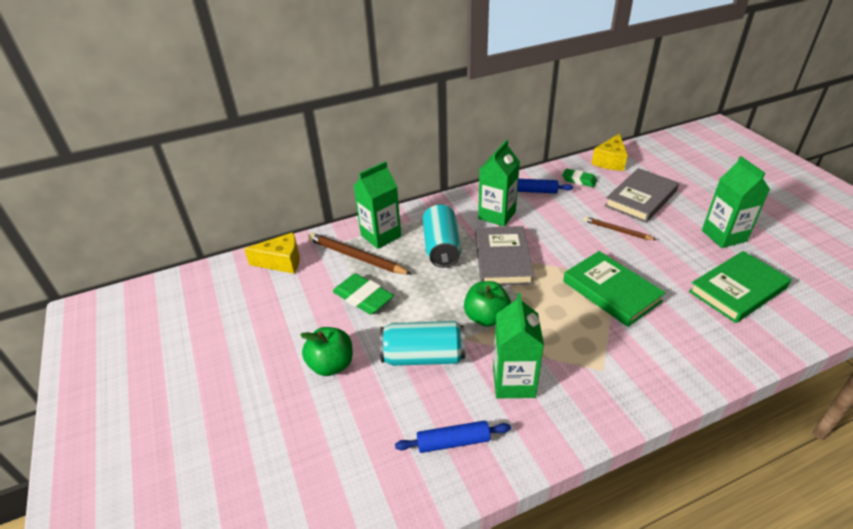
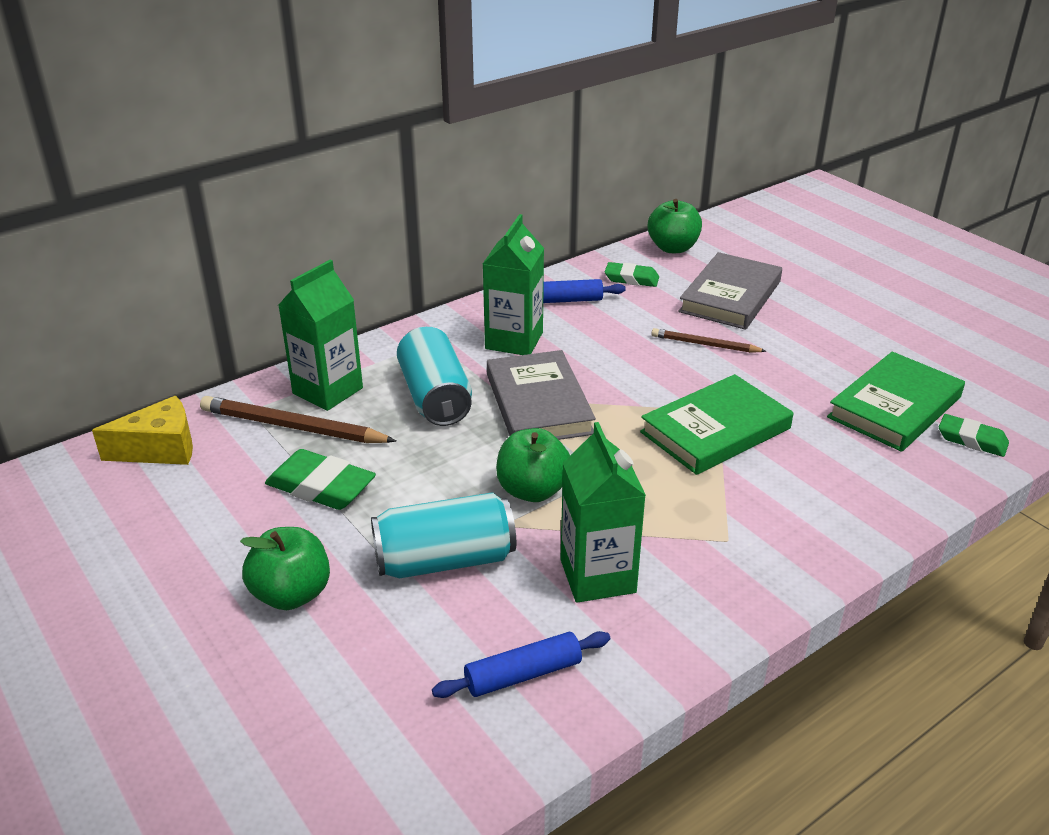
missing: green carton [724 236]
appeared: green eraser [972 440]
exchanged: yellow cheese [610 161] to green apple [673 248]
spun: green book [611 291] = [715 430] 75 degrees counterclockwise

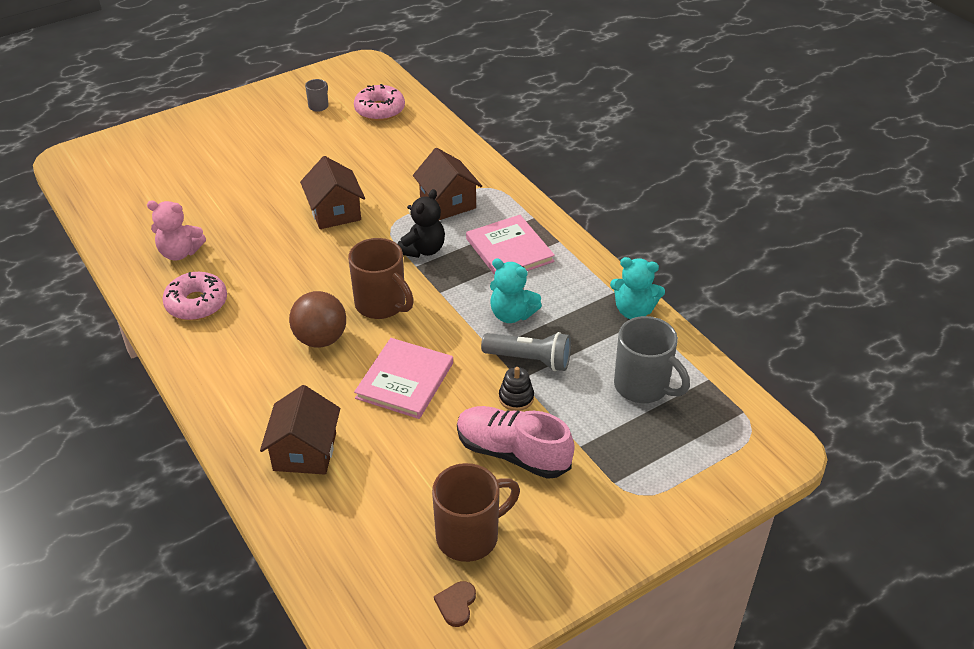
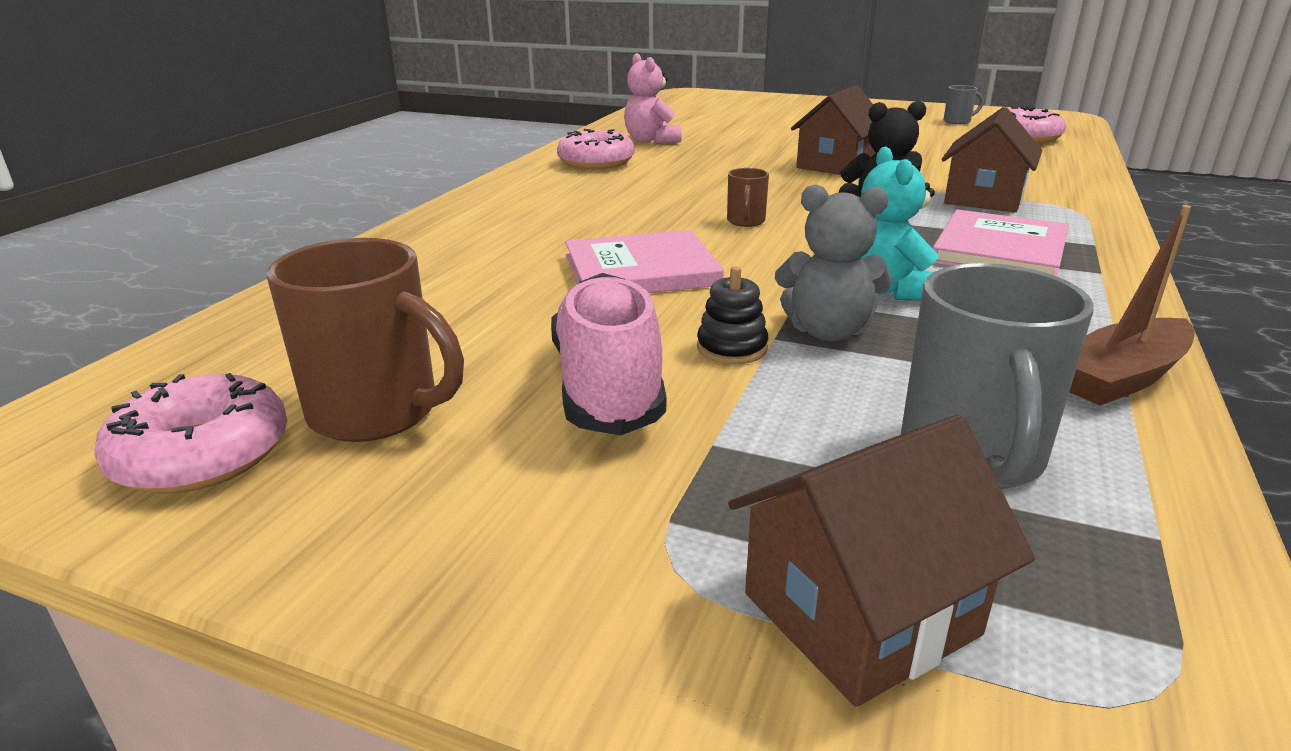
missing: brown ball [321 339]
relocated: brown house [305 451] to [860 614]
exchanged: brown heart [456 604] to pink donut [202 454]; grey flashlight [530 360] to grey teddy bear [828 332]; turquoise teddy bear [633 311] to brown boat [1122 378]
size: brown mug [381 305] = [745 221] x0.49

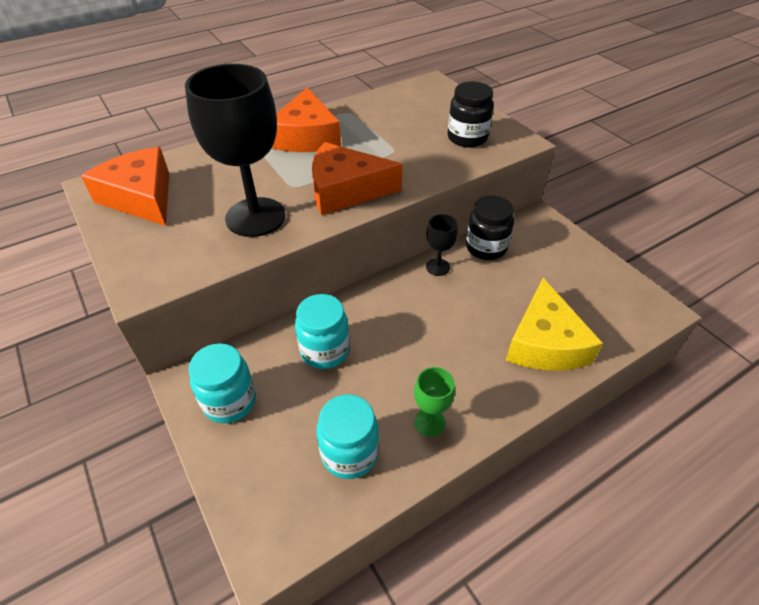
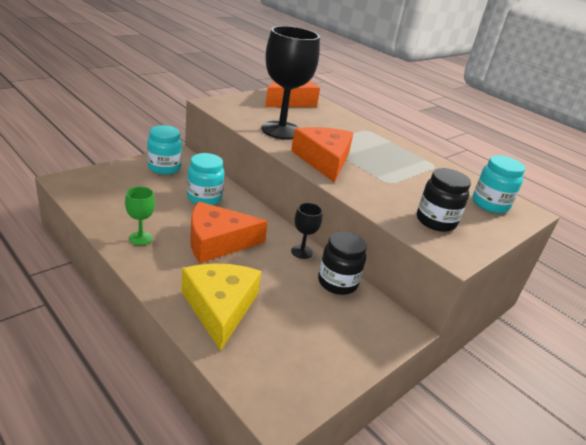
relocated: orange cheese [307 136] to [217 242]; turquoise jar [349 453] to [490 204]
spun: yellow cheese [545 342] = [220 307] 90 degrees clockwise

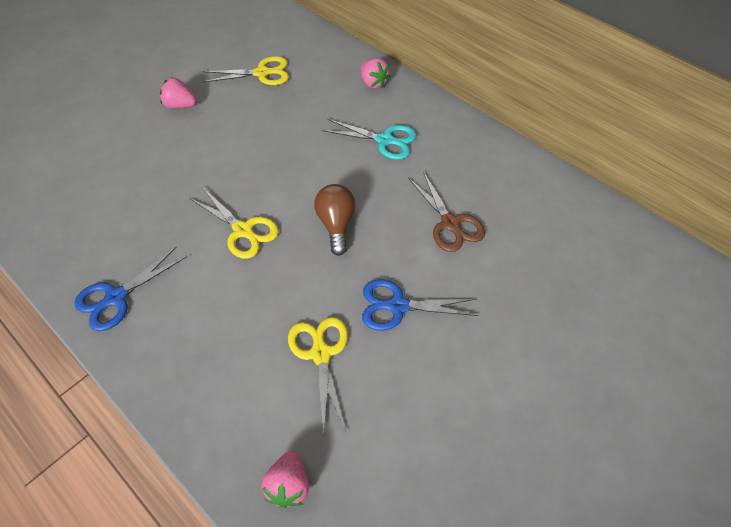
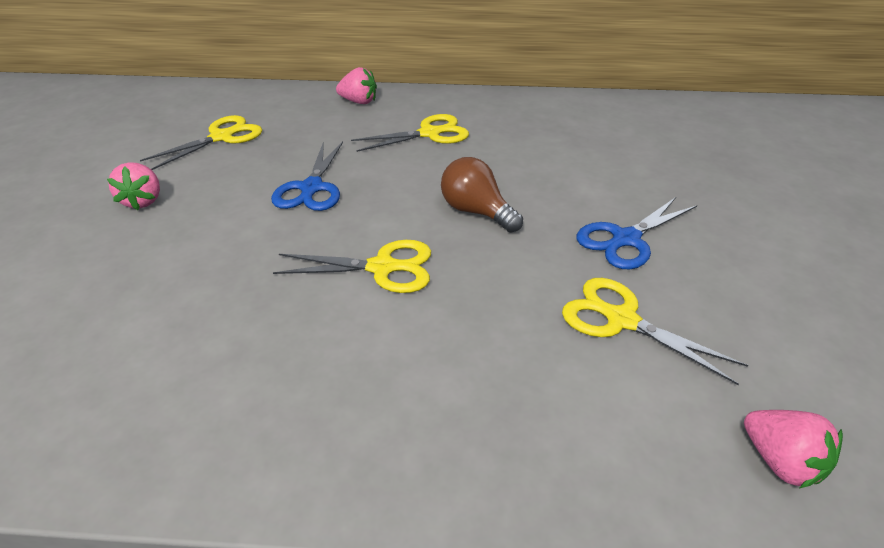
missing: brown scissors [450 224]
relocated: blue scissors [116 298] to [311 188]
colour: turquoise scissors [385 140] to yellow scissors [430 133]
spun: pink strawberry [180 105] = [143 201] 75 degrees counterclockwise

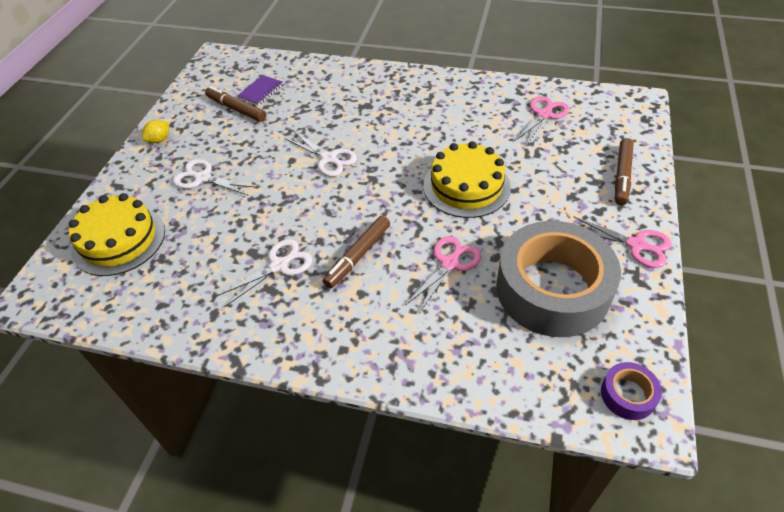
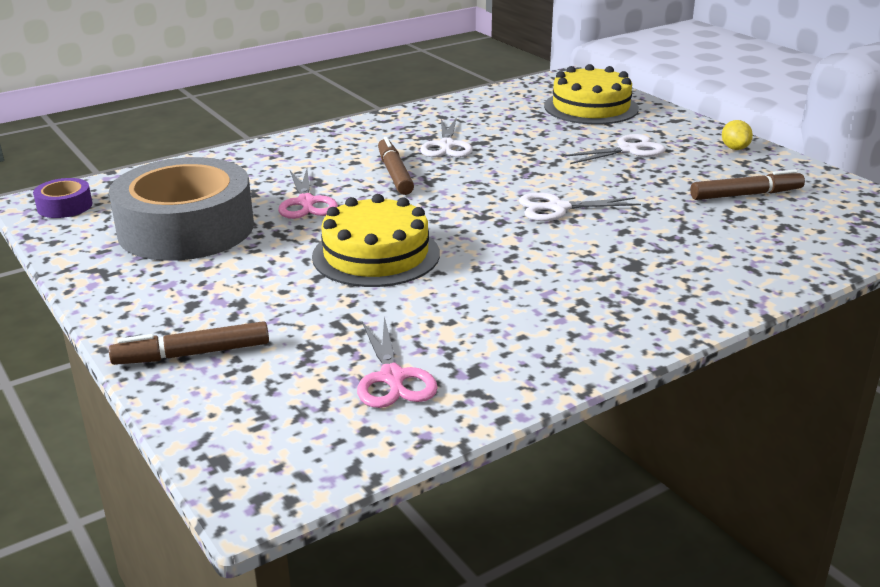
missing: purple notebook [261 91]; pink scissors [636 245]
spun: brown marker [622 176] = [192 354] 75 degrees counterclockwise

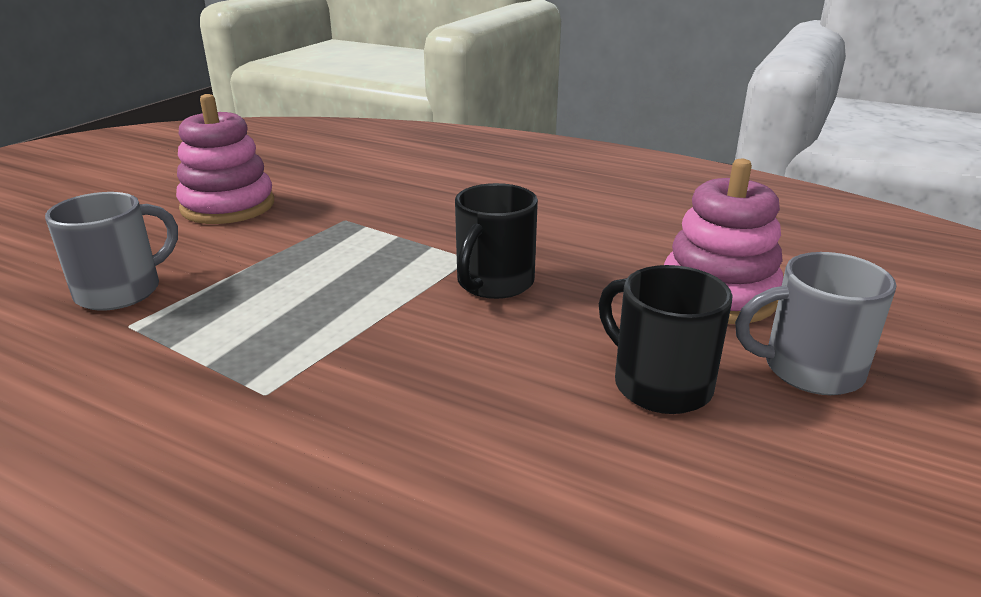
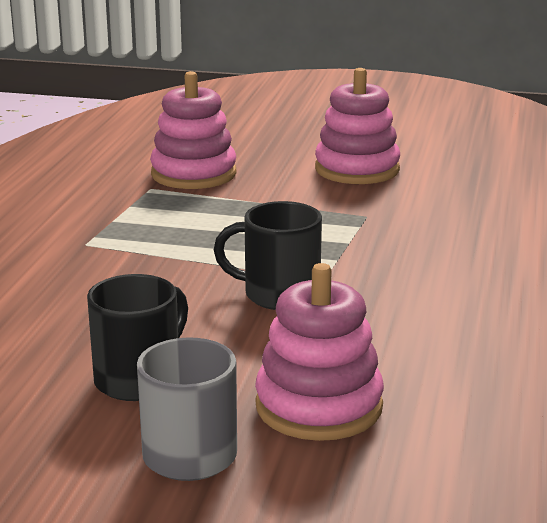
exchanged: grey mug [121 291] to pink stacking toy [193 174]

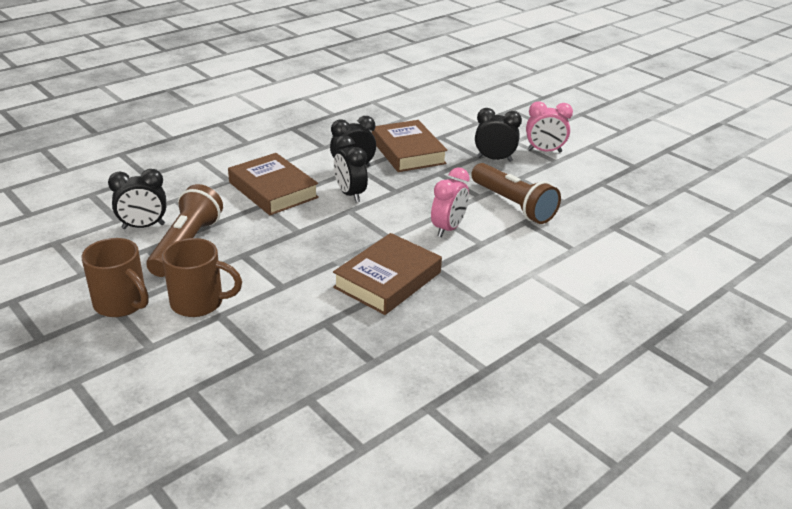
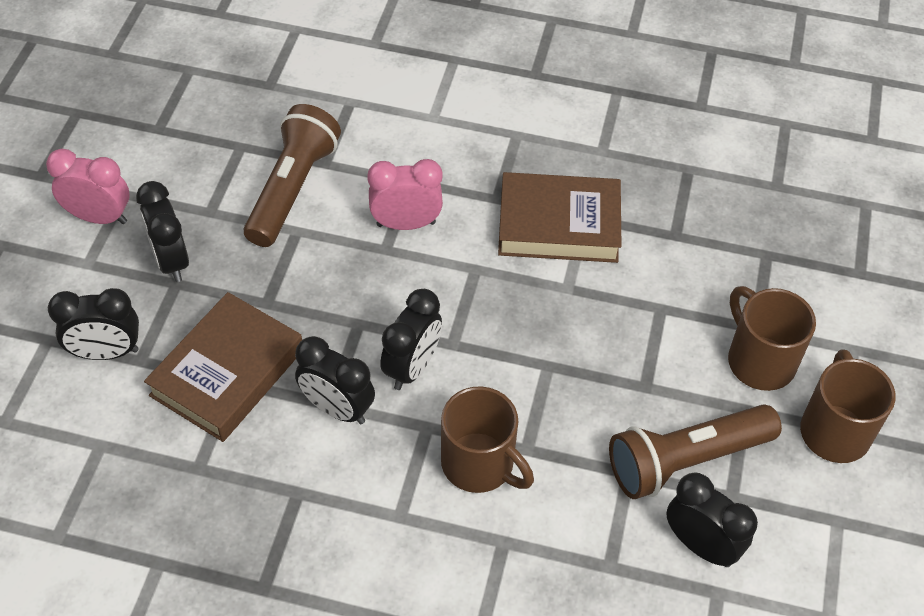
appeared: black clock [106 352]
exchanged: brown book [273 190] to brown mug [480 464]
spun: pink clock [544 151] = [99 217] 45 degrees counterclockwise

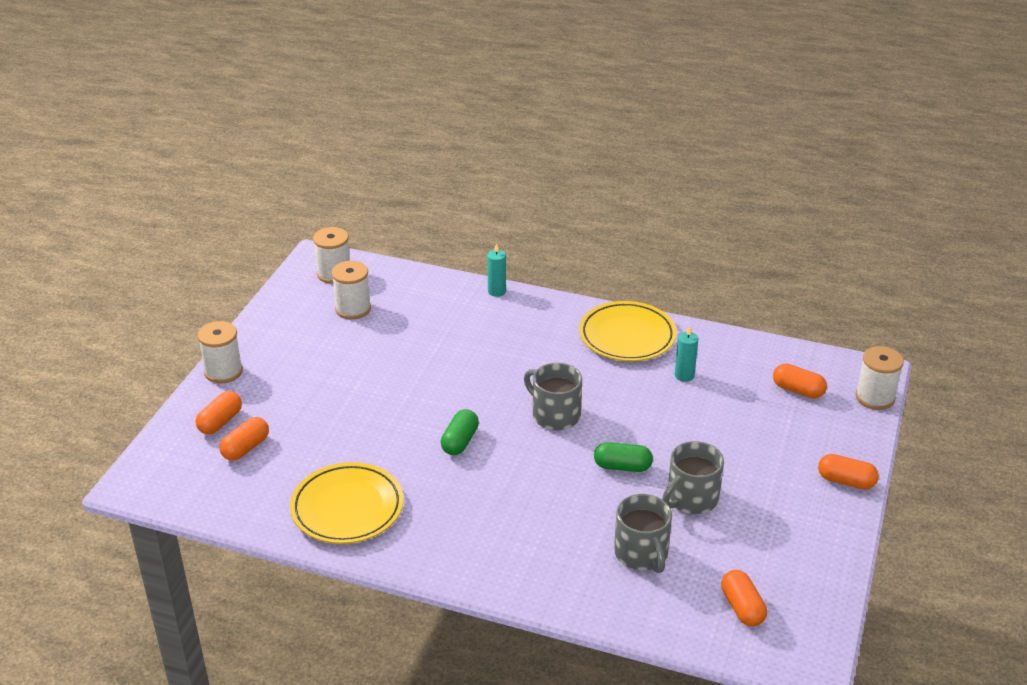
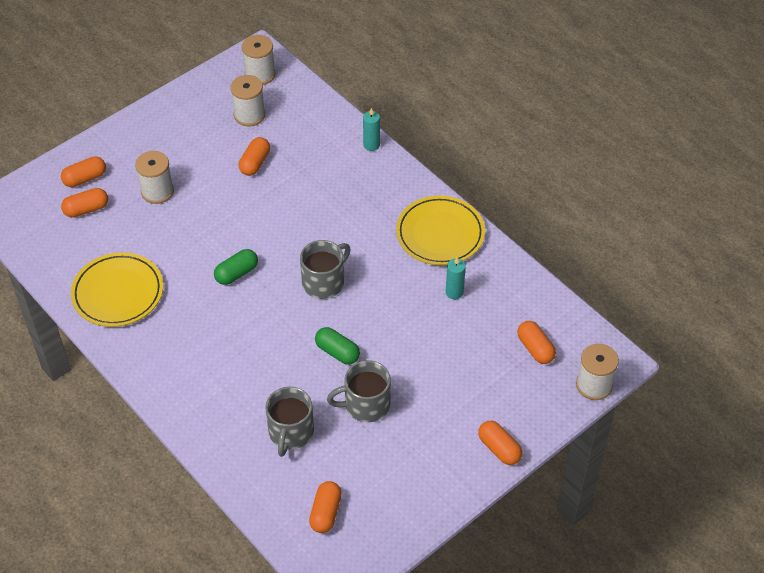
appeared: orange capsule [255 163]
relocated: white spool [223 371] to [157 191]
spun: grey mug [555 415] = [324 282] 60 degrees clockwise

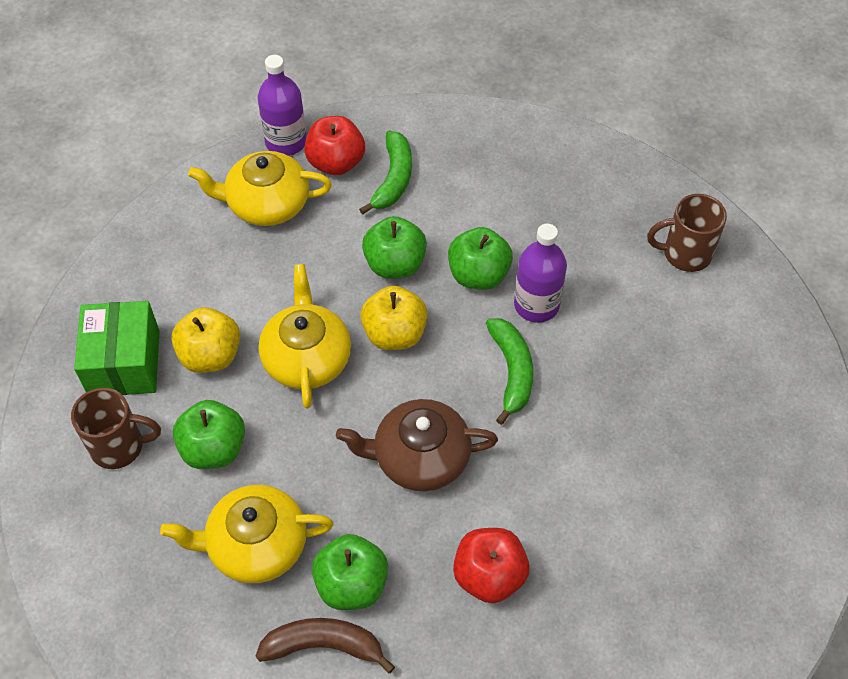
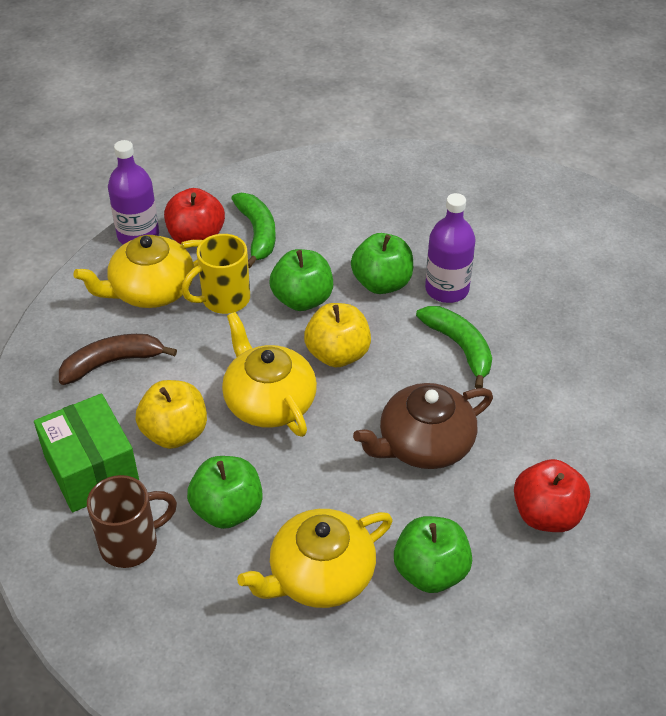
missing: brown mug [685 254]
appeared: yellow mug [224 299]
relocated: brown banana [324 646] to [112 362]

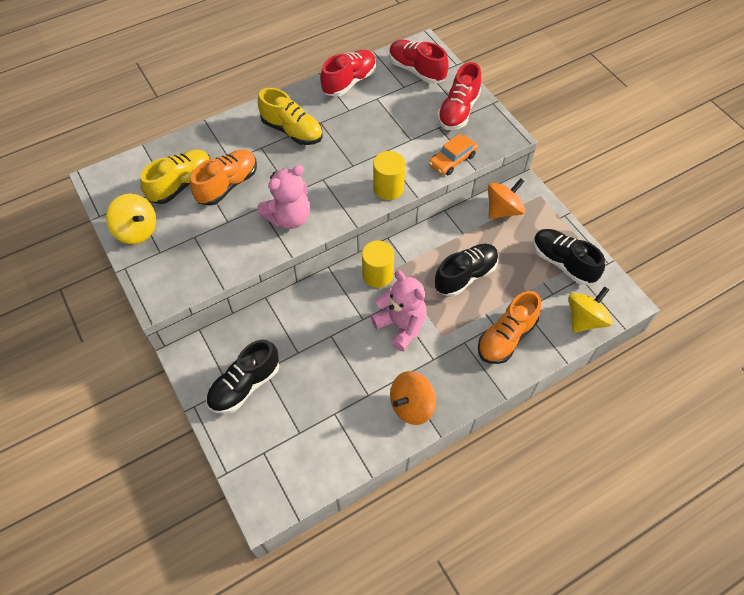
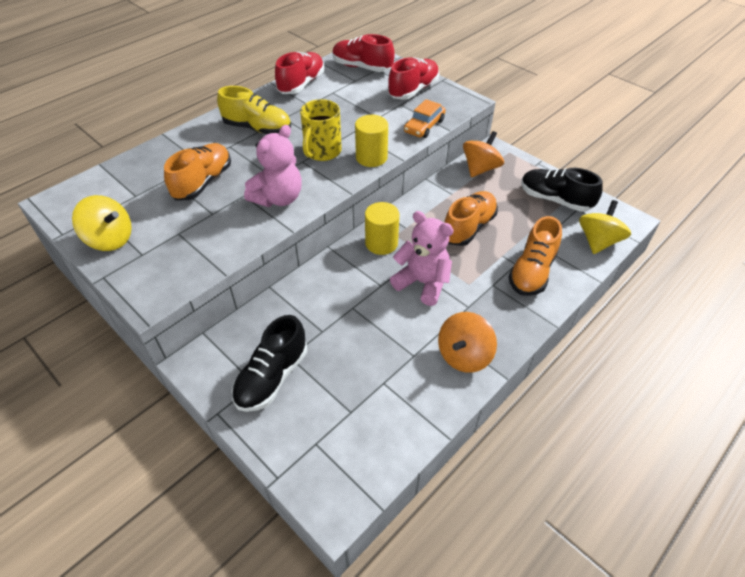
missing: yellow shoe [181 184]
appeared: yellow mug [322 152]
colour: black shoe [465 276] to orange shoe [468 227]
spun: red shoe [458 111] = [413 90] 150 degrees counterclockwise

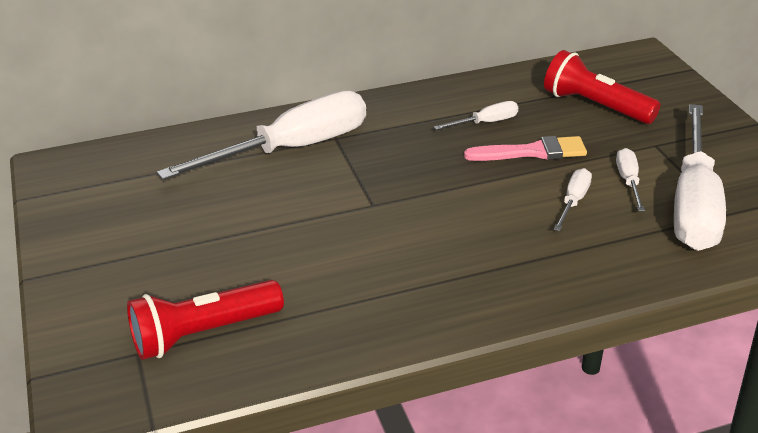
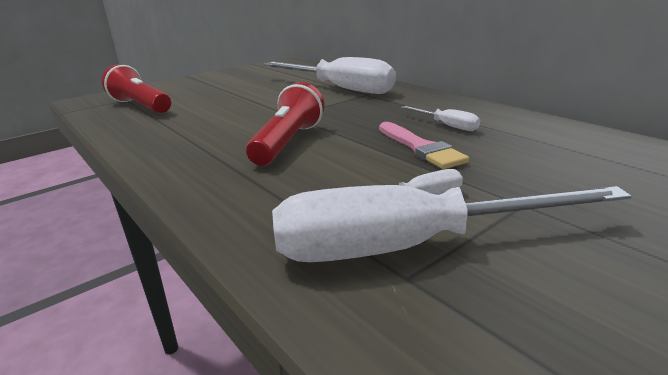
missing: white screwdriver [573 201]
relocated: red flashlight [595 106] to [288 142]

